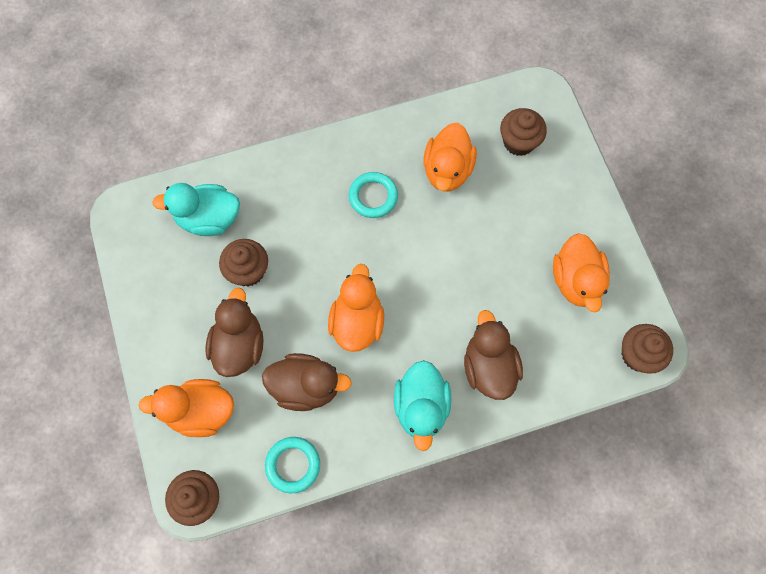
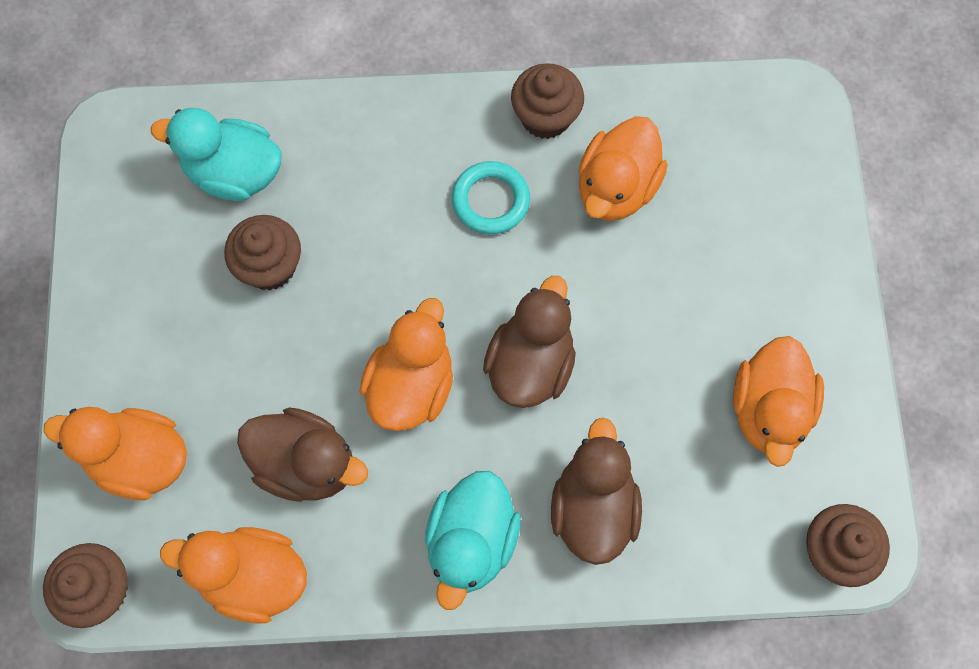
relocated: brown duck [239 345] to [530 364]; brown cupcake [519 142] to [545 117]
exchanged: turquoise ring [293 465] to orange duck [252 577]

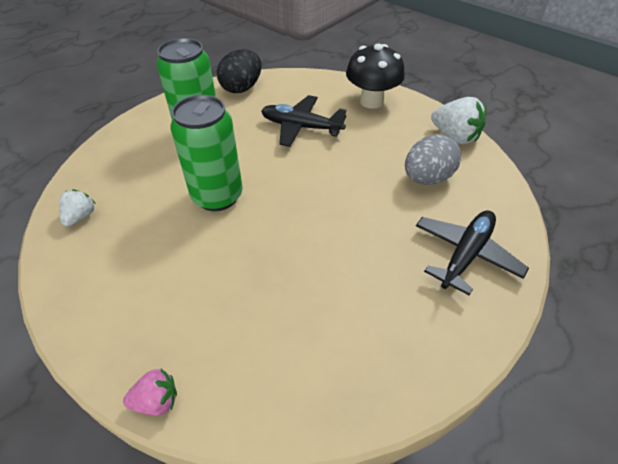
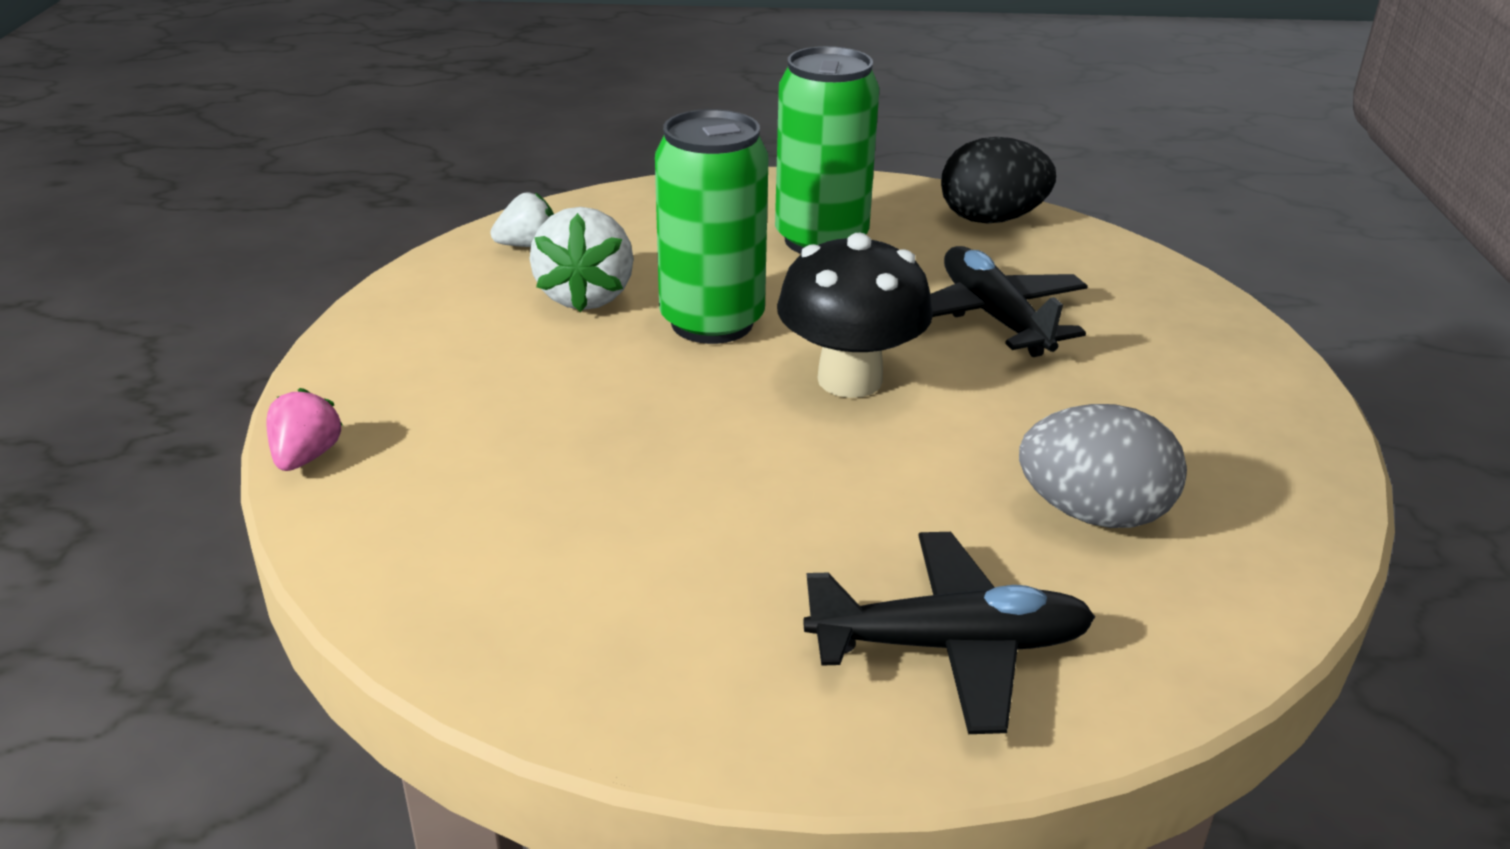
relocated: white strawberry [454 137] to [586 296]; black mushroom [371 101] to [849 380]
spun: pink strawberry [157 401] = [306 457] 120 degrees counterclockwise

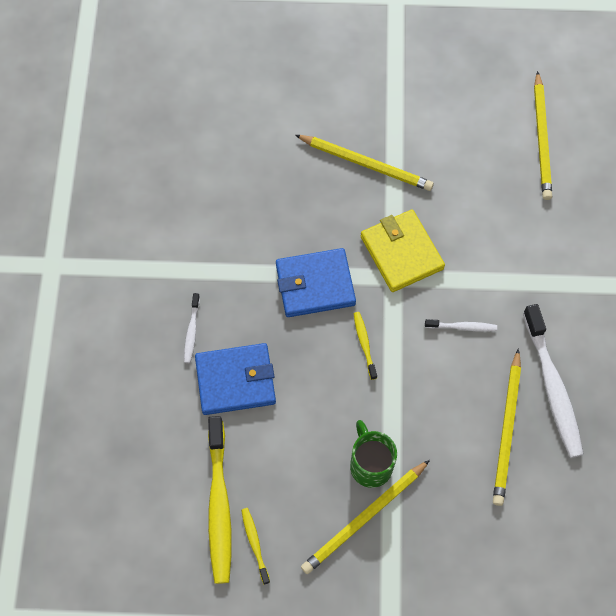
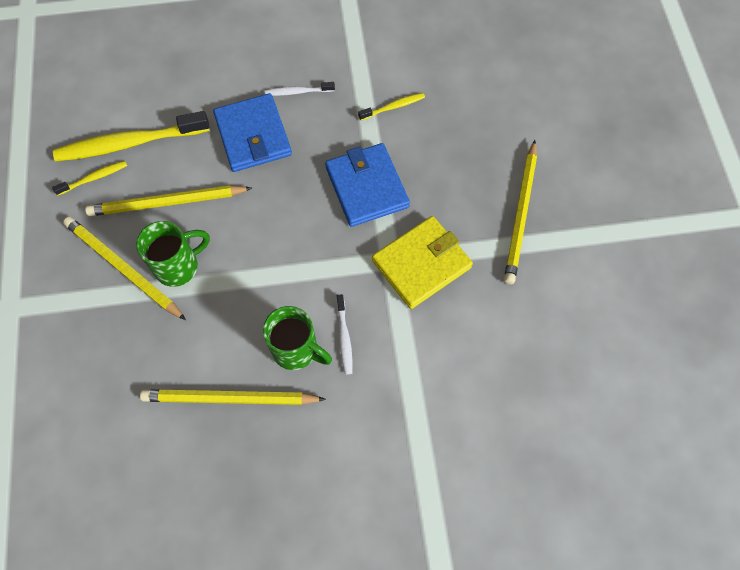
missing: white toothbrush [552 387]
appeared: green mug [297 350]
relocated: yellow pencil [542 139] to [167 203]; yellow toothbrush [364 344] to [393 107]

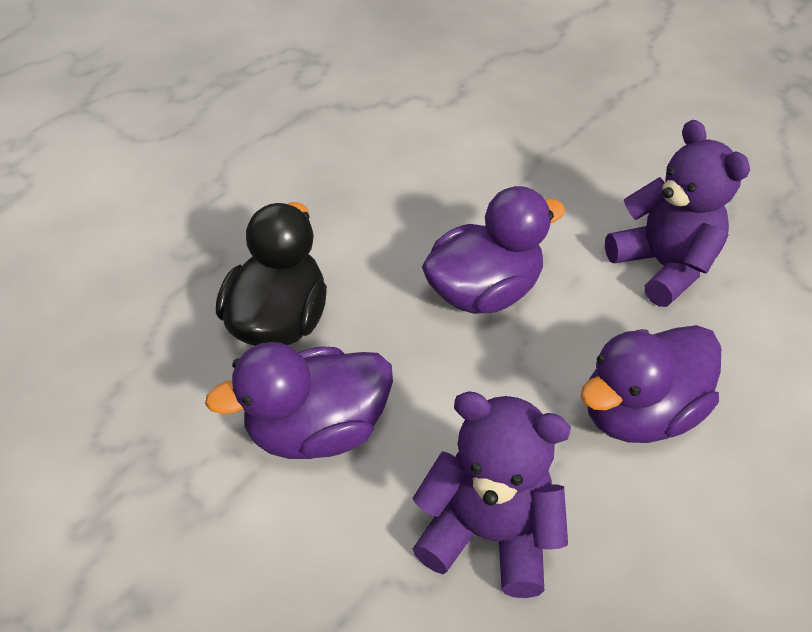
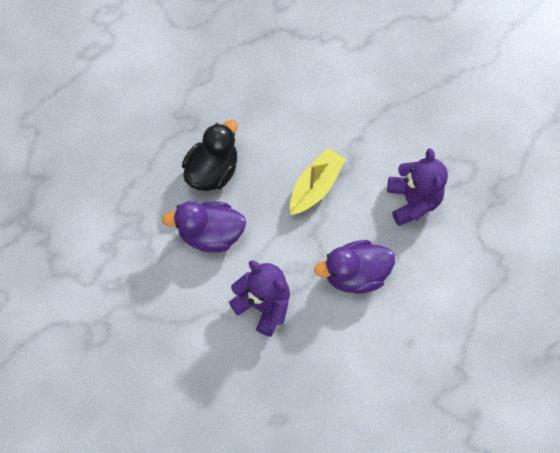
exchanged: purple duck [484 292] to yellow boat [315 186]

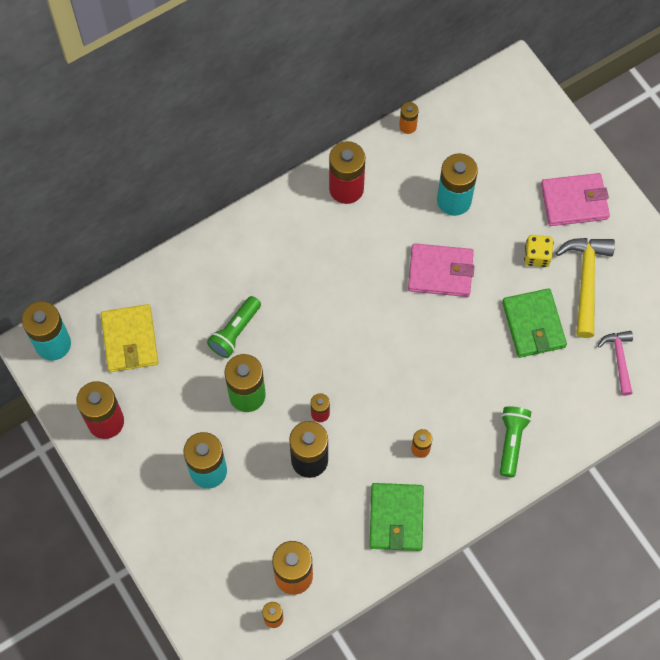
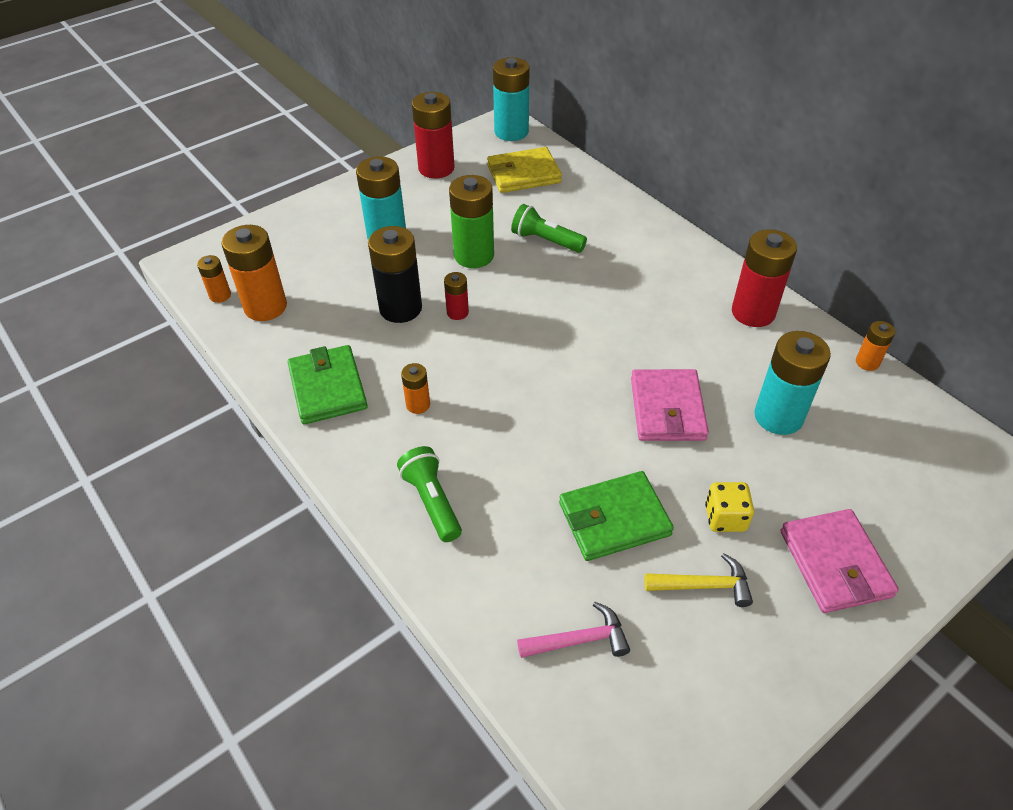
spun: green wallet [396 518] = [327 388] 75 degrees clockwise; green flashlight [511 442] = [432 501] 120 degrees counterclockwise
size: yellow hammer [585 280] = [704 585] x0.61

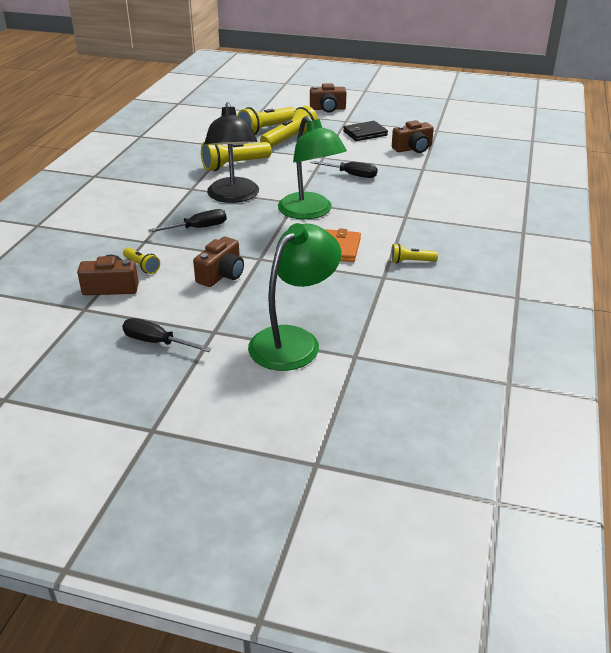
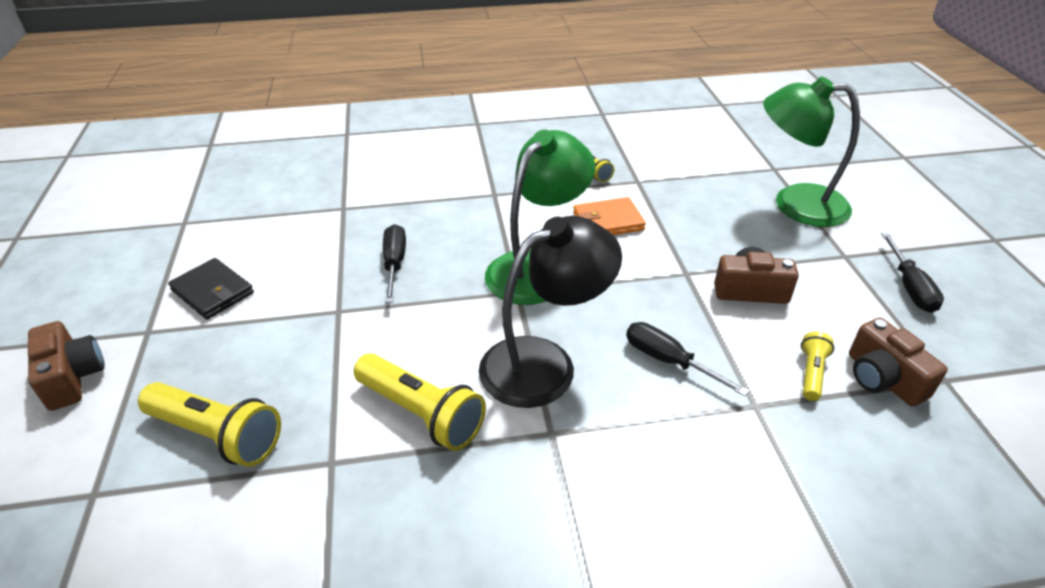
missing: yellow flashlight [290 139]; brown camera [413 148]

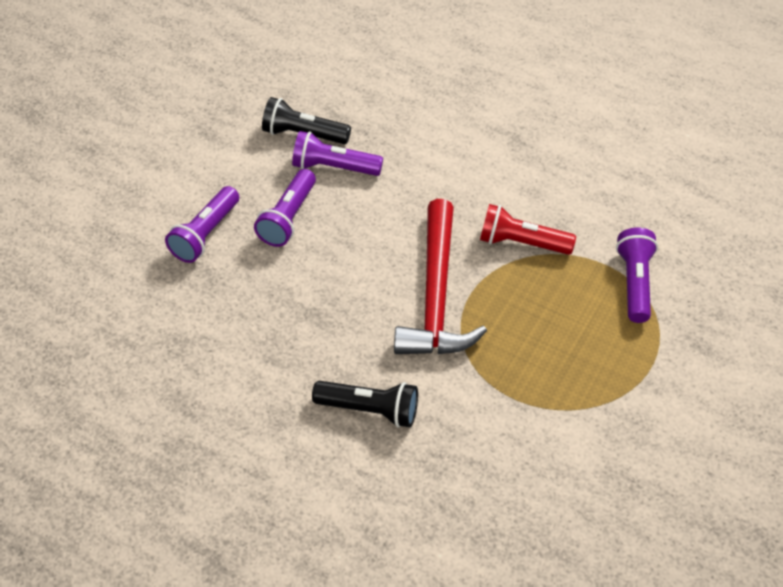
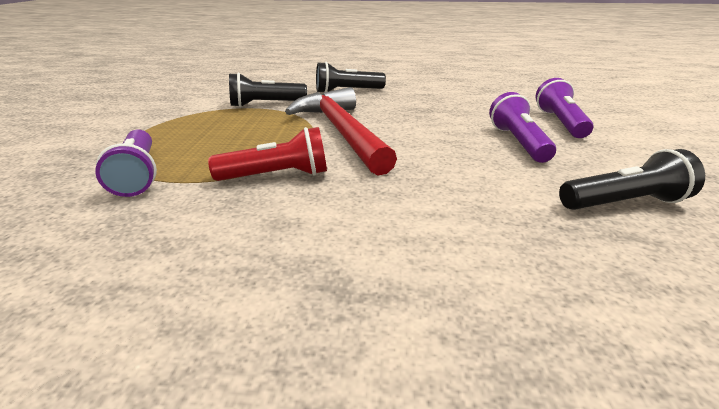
missing: purple flashlight [333 167]
appeared: black flashlight [265 104]

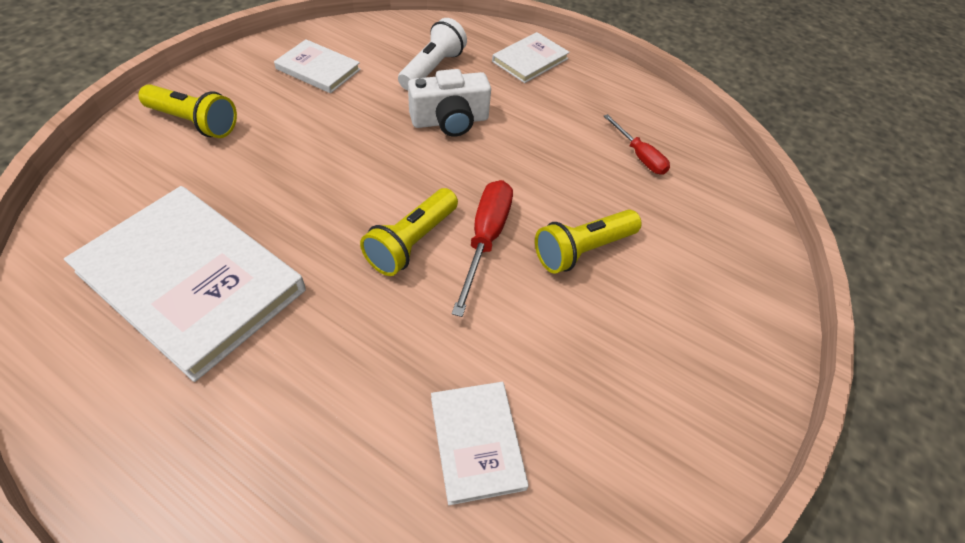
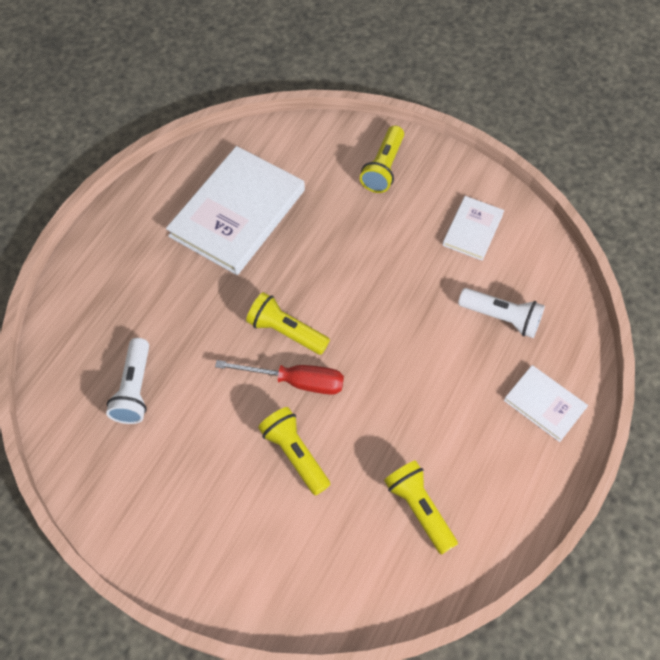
missing: white camera [450 121]
exchanged: white book [477 442] to white flashlight [134 389]; red screwdriver [639 156] to yellow flashlight [419 508]

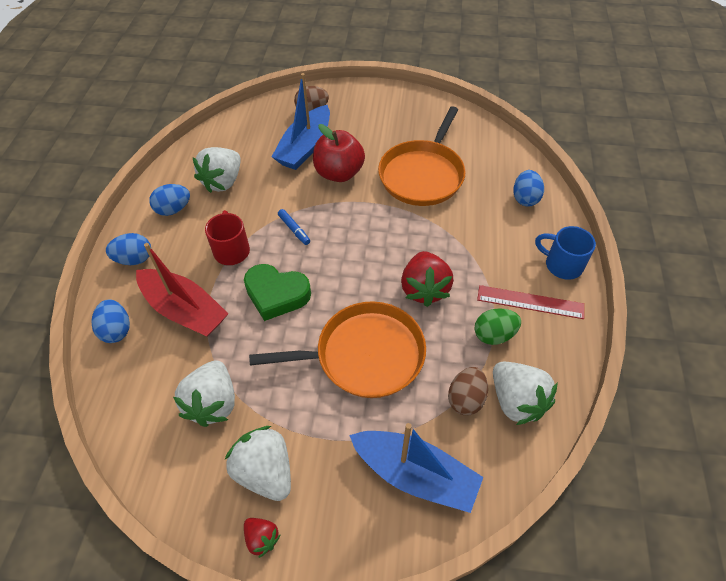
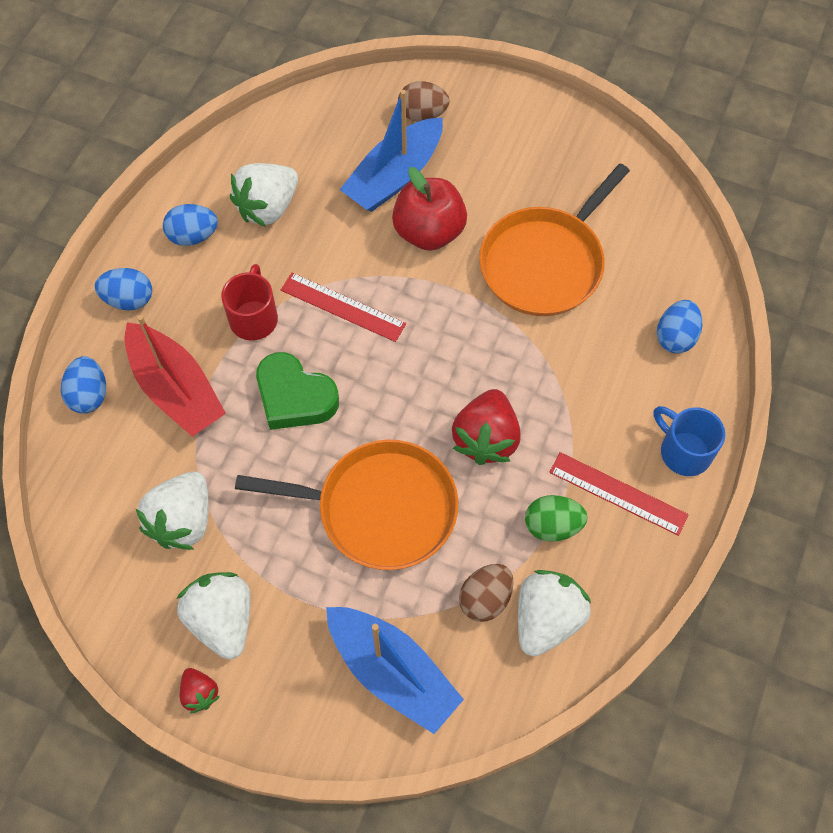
exchanged: blue marker [294 230] to red ruler [343 307]
spun: white strawberry [516 401] = [546 618] 135 degrees counterclockwise

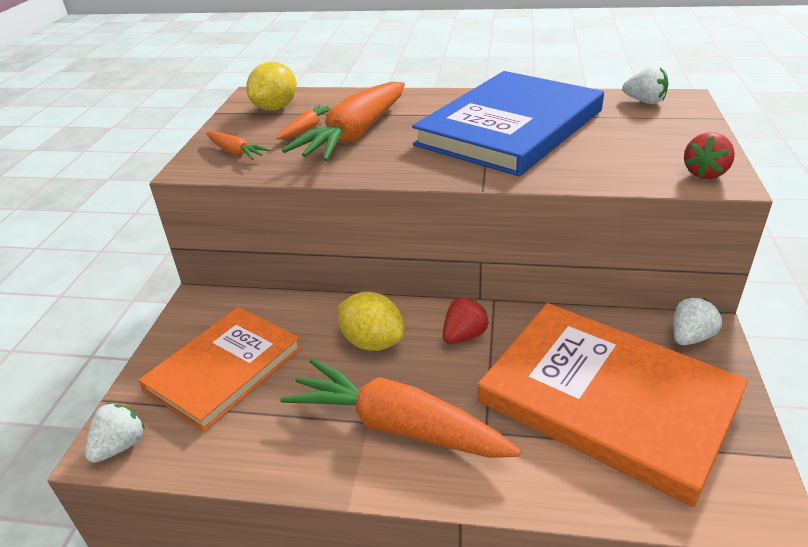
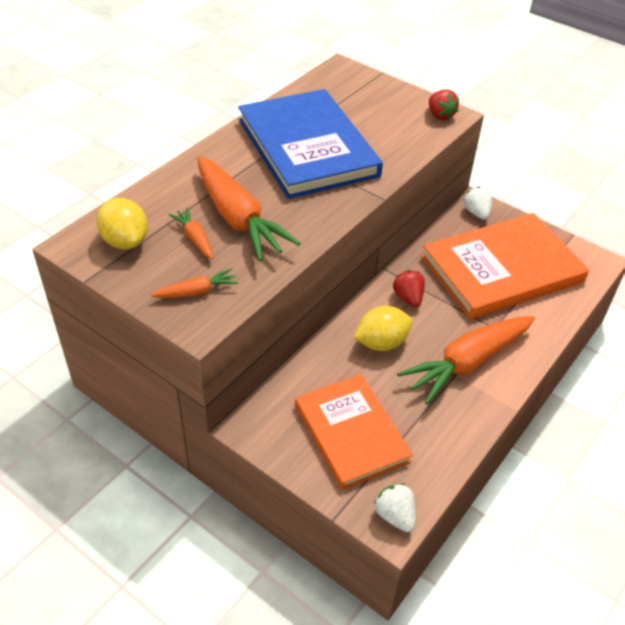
missing: white strawberry [644 101]

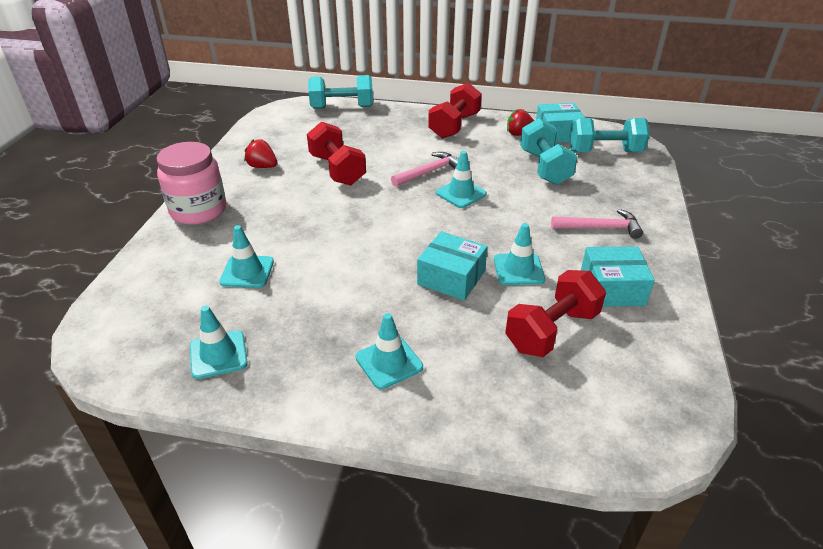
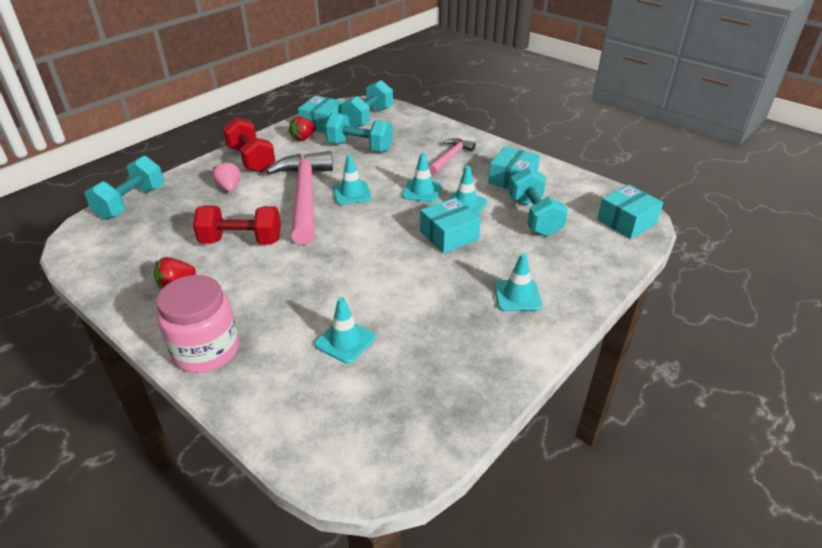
appeared: pink strawberry [229 188]; turquoise box [626 222]
relocated: turquoise traffic cone [218 354] to [422 191]
colour: red dumbbell [552 331] to turquoise dumbbell [534 217]
size: pink hammer [429 172] = [304 196] x1.95

